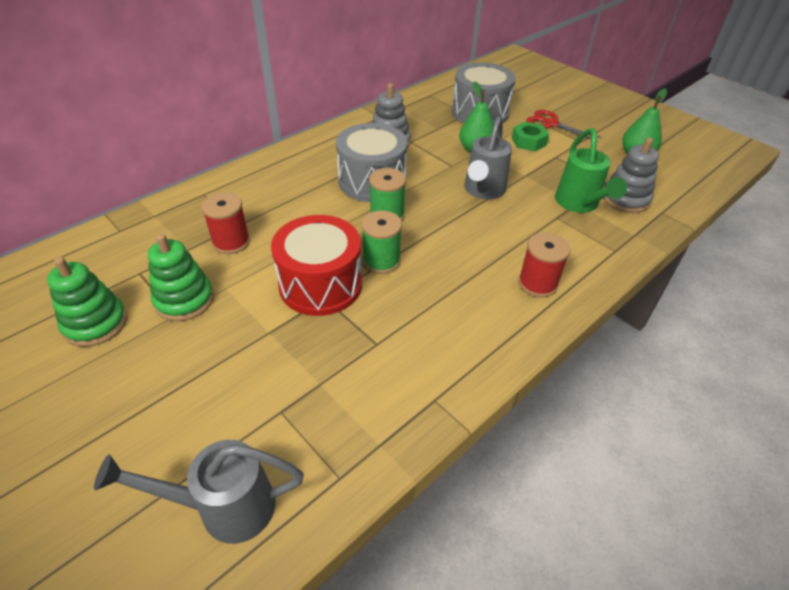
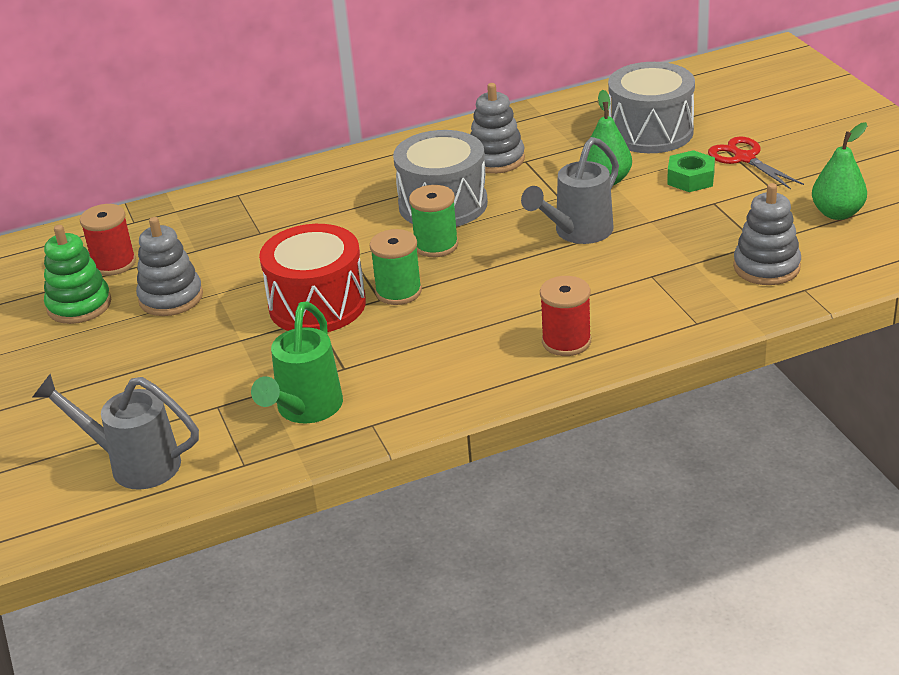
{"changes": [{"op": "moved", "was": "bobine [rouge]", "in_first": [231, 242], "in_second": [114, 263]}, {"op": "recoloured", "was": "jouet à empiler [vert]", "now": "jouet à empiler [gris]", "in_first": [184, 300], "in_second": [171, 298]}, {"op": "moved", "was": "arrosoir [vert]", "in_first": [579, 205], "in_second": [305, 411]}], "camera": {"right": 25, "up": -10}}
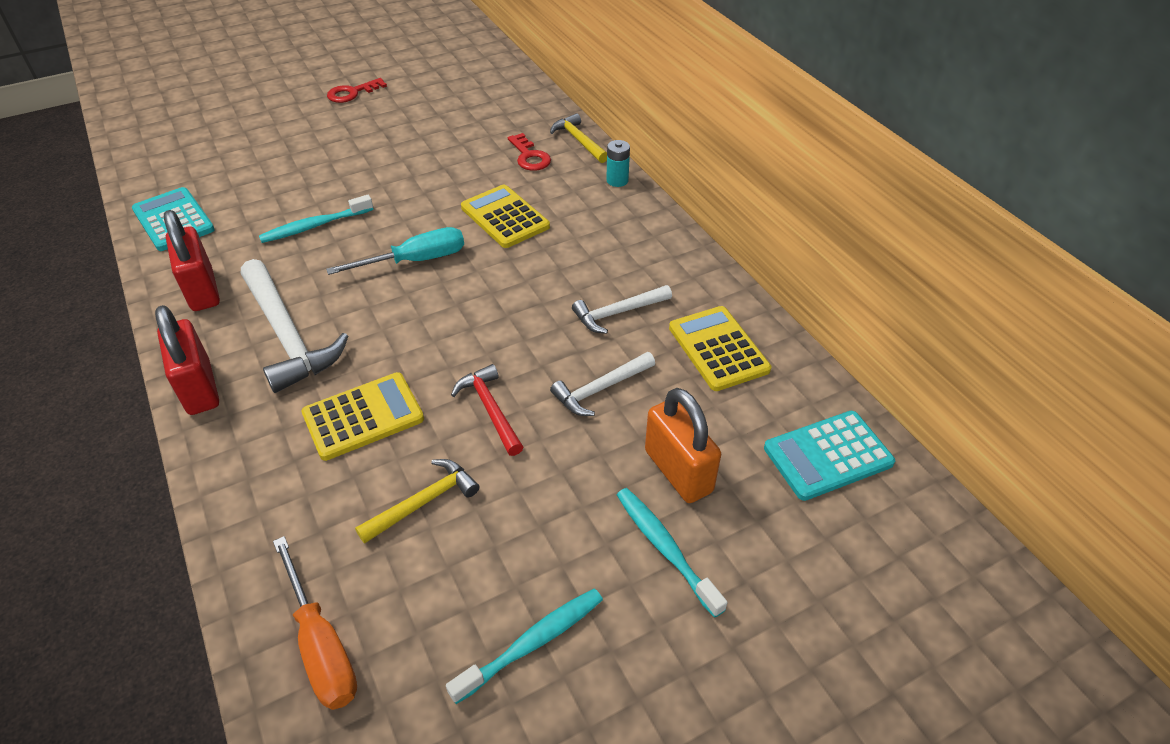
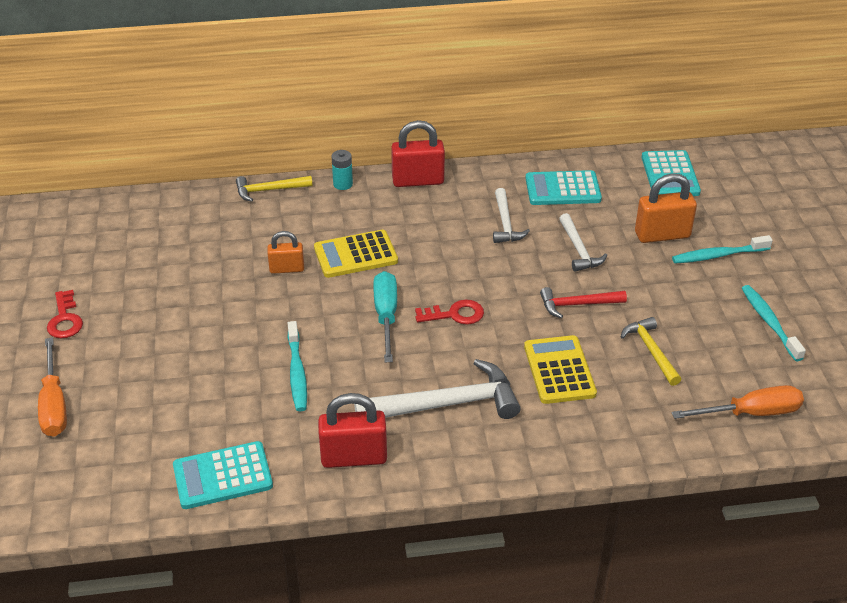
{"changes": [{"op": "added", "now": "tournevis [orange]", "in_second": [54, 404]}, {"op": "added", "now": "cadenas [orange]", "in_second": [287, 269]}, {"op": "moved", "was": "cadenas [rouge]", "in_first": [199, 388], "in_second": [418, 181]}, {"op": "moved", "was": "clé [rouge]", "in_first": [529, 156], "in_second": [454, 314]}, {"op": "recoloured", "was": "calculatrice [jaune]", "now": "calculatrice [turquoise]", "in_first": [718, 349], "in_second": [563, 189]}], "camera": {"right": -70, "up": -5}}
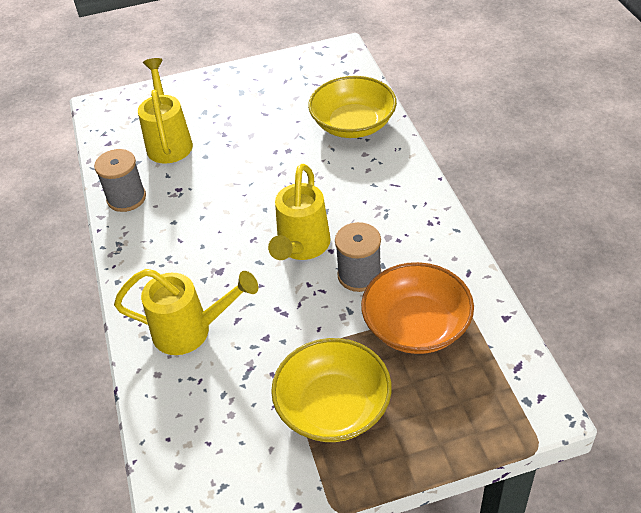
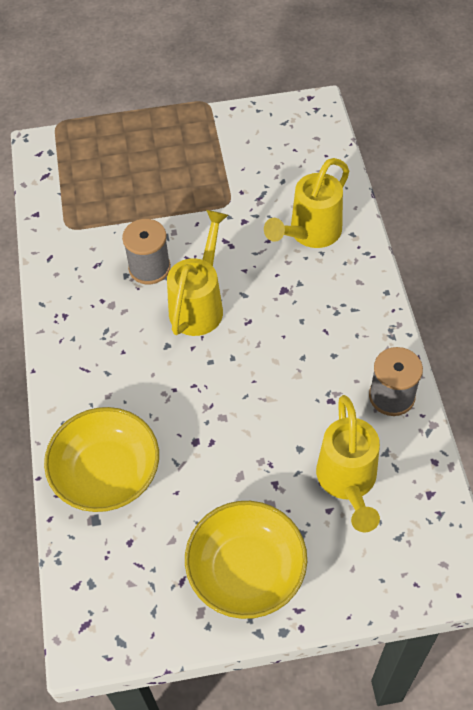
{"changes": [{"op": "moved", "was": "bol [jaune]", "in_first": [333, 407], "in_second": [246, 570]}, {"op": "turned", "was": "arrosoir [jaune]", "in_first": [192, 331], "in_second": [309, 234], "clockwise": -60}, {"op": "removed", "was": "bol [orange]", "in_first": [416, 325]}], "camera": {"right": -175, "up": 10}}
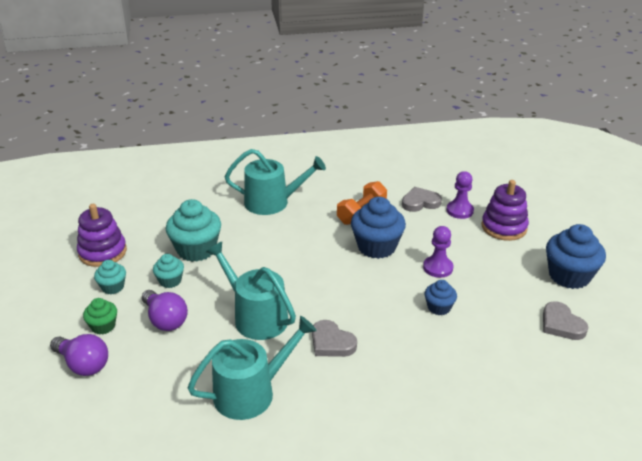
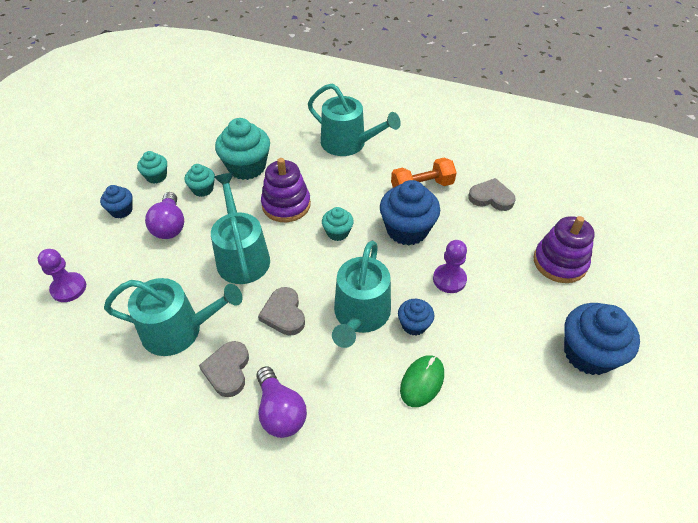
{"changes": [{"op": "moved", "was": "pion [violet]", "in_first": [459, 211], "in_second": [69, 288]}, {"op": "recoloured", "was": "muffin [vert]", "now": "muffin [bleu]", "in_first": [103, 326], "in_second": [121, 210]}, {"op": "moved", "was": "cœur [gris]", "in_first": [561, 324], "in_second": [227, 370]}, {"op": "moved", "was": "ampoule [violet]", "in_first": [83, 364], "in_second": [280, 412]}, {"op": "moved", "was": "jouet à empiler [violet]", "in_first": [102, 252], "in_second": [286, 205]}, {"op": "added", "now": "muffin [turquoise]", "in_second": [337, 232]}, {"op": "added", "now": "arrosoir [turquoise]", "in_second": [360, 315]}, {"op": "added", "now": "souris [vert]", "in_second": [422, 382]}], "camera": {"right": 30, "up": 15}}
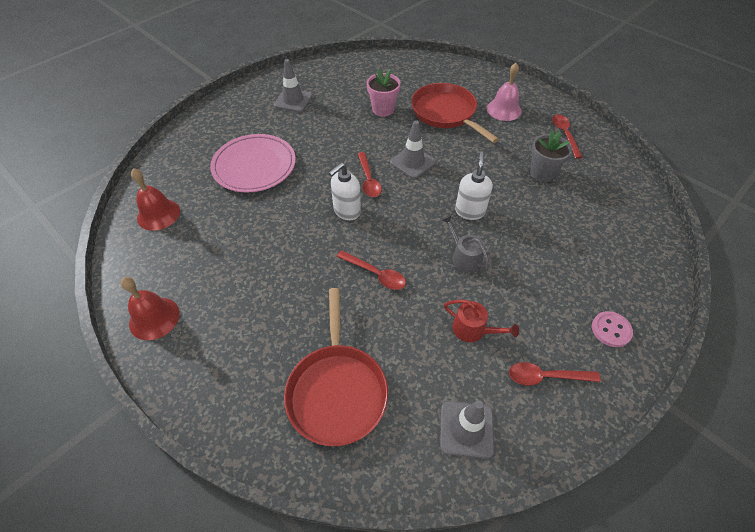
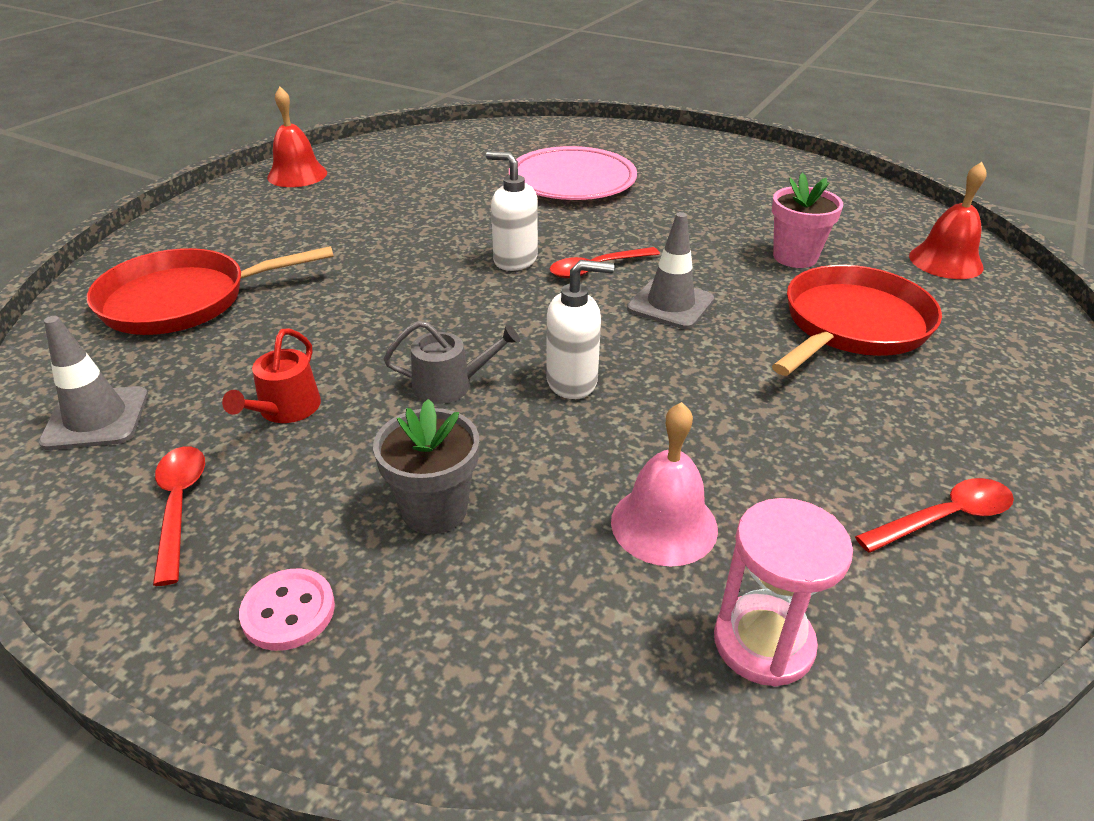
{"changes": [{"op": "moved", "was": "pot de fleurs [gris]", "in_first": [542, 173], "in_second": [434, 510]}, {"op": "turned", "was": "arrosoir [gris]", "in_first": [464, 257], "in_second": [450, 385], "clockwise": 45}, {"op": "moved", "was": "cloche [rose]", "in_first": [504, 109], "in_second": [664, 524]}, {"op": "added", "now": "sablier [rose]", "in_second": [763, 642]}, {"op": "moved", "was": "cloche [rouge]", "in_first": [158, 214], "in_second": [945, 261]}, {"op": "removed", "was": "cône de chantier [gris]", "in_first": [293, 100]}, {"op": "removed", "was": "cuillère [rouge]", "in_first": [376, 274]}], "camera": {"right": 75, "up": -15}}
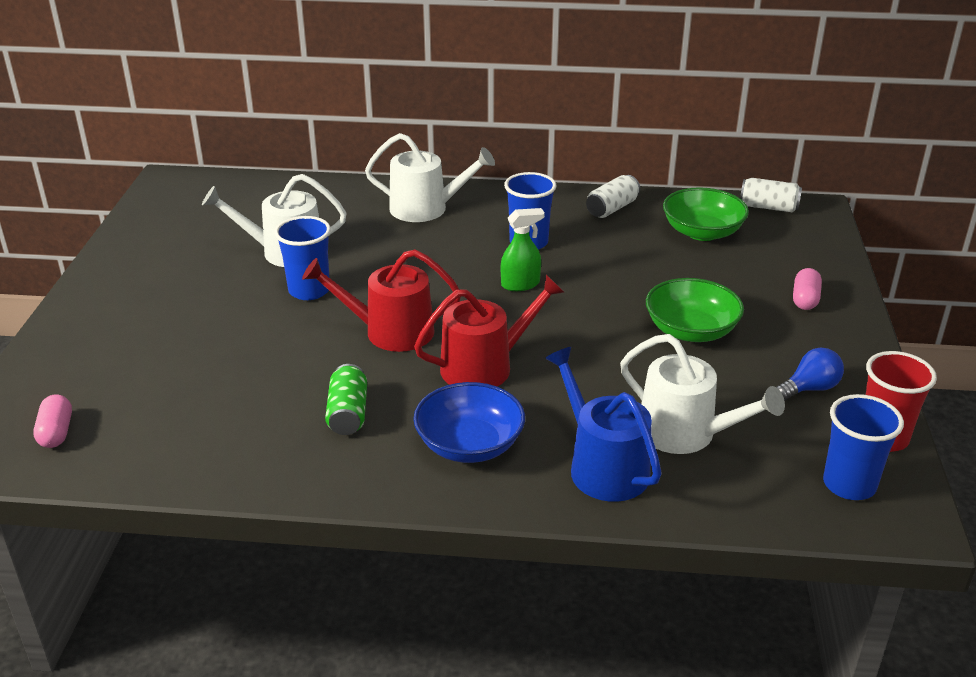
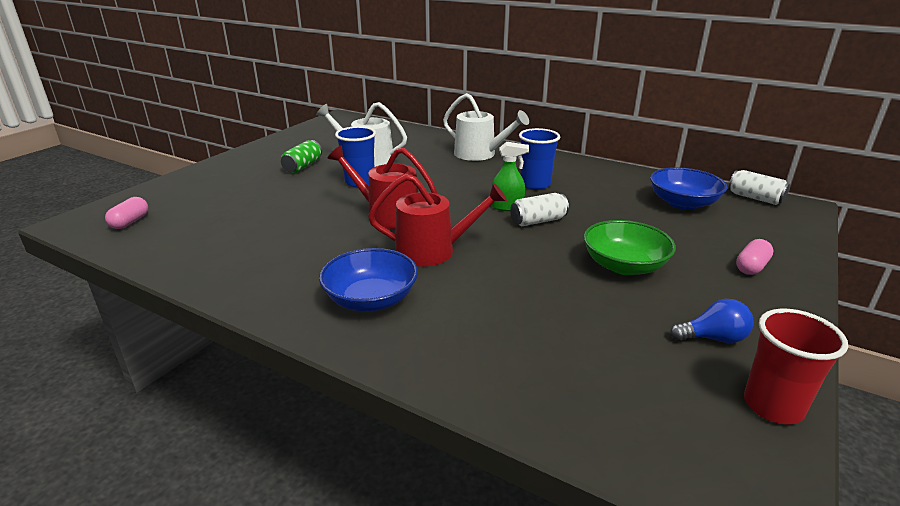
{"changes": [{"op": "moved", "was": "canette [vert]", "in_first": [348, 413], "in_second": [303, 166]}, {"op": "moved", "was": "canette [blanc]", "in_first": [612, 208], "in_second": [538, 221]}, {"op": "recoloured", "was": "bol [vert]", "now": "bol [bleu]", "in_first": [702, 232], "in_second": [683, 203]}, {"op": "removed", "was": "arrosoir [bleu]", "in_first": [603, 466]}, {"op": "removed", "was": "arrosoir [blanc]", "in_first": [685, 433]}, {"op": "removed", "was": "gobelet [bleu]", "in_first": [849, 484]}], "camera": {"right": 25, "up": -5}}
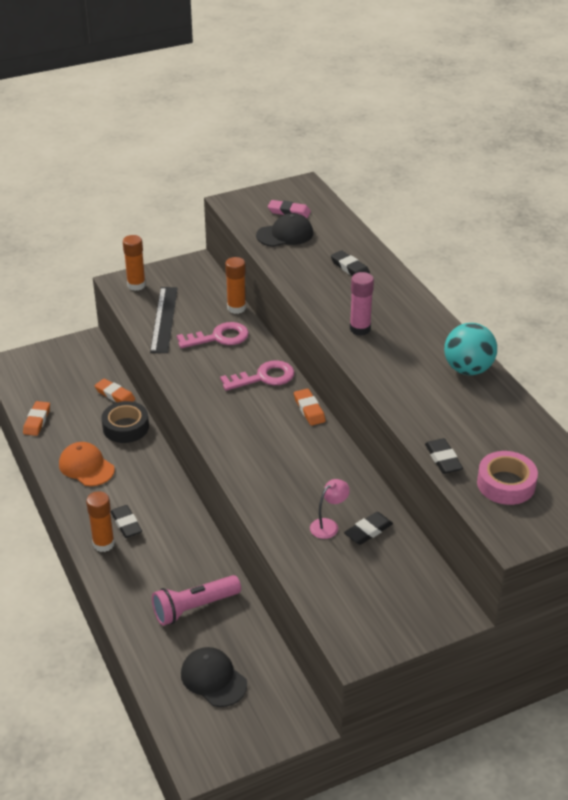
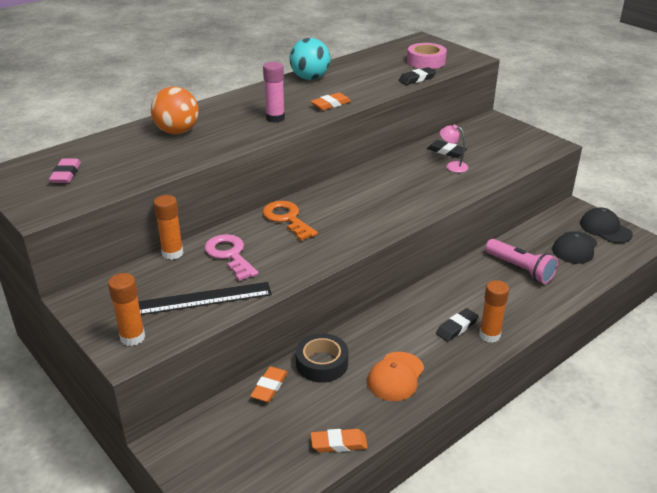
{"changes": [{"op": "replaced", "was": "gomme [noir]", "now": "balle [orange]", "in_first": [350, 268], "in_second": [177, 131]}, {"op": "recoloured", "was": "clé [rose]", "now": "clé [orange]", "in_first": [263, 377], "in_second": [287, 219]}, {"op": "moved", "was": "gomme [orange]", "in_first": [309, 410], "in_second": [330, 104]}, {"op": "moved", "was": "casquette [noir]", "in_first": [285, 234], "in_second": [605, 229]}], "camera": {"right": -105, "up": -5}}
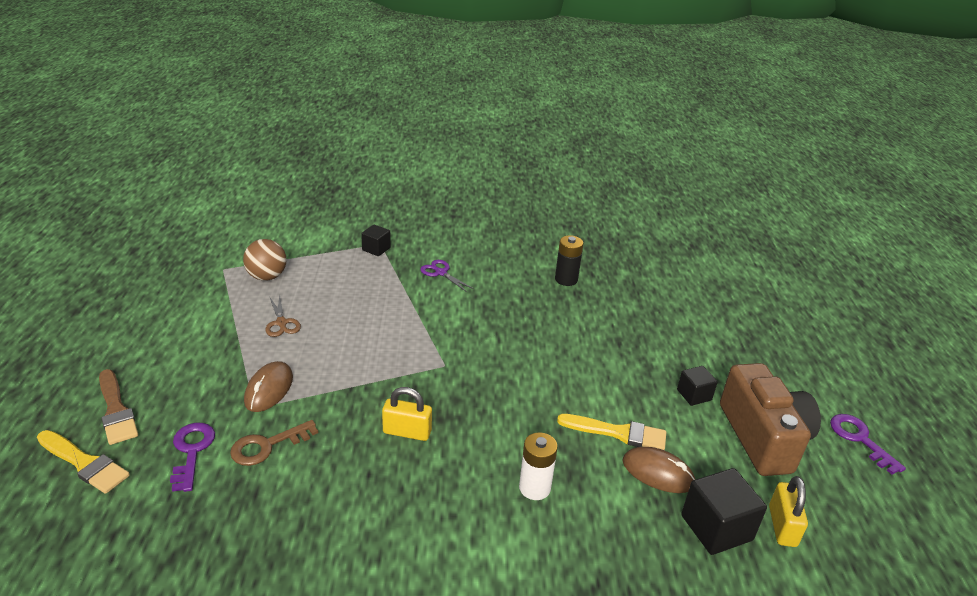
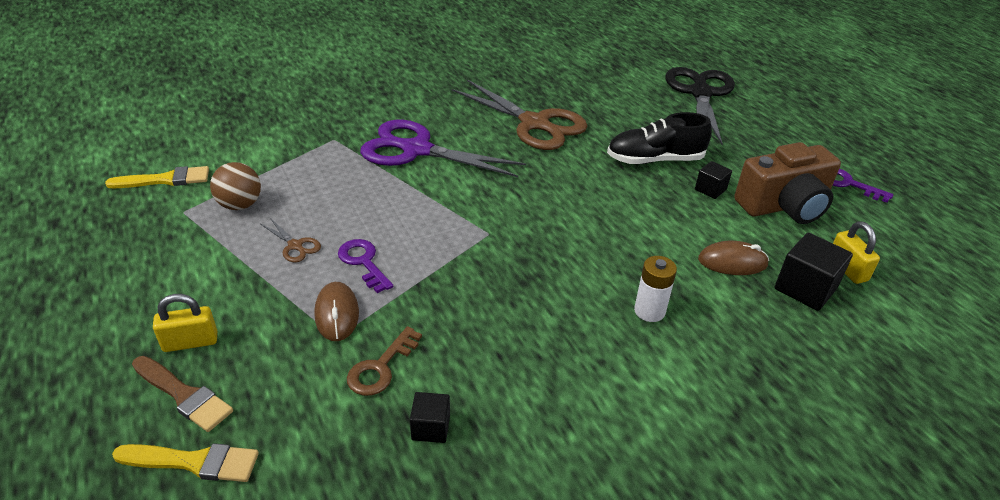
{"changes": [{"op": "moved", "was": "pinceau [jaune]", "in_first": [618, 433], "in_second": [165, 180]}, {"op": "moved", "was": "cadenas [jaune]", "in_first": [407, 432], "in_second": [190, 342]}, {"op": "moved", "was": "clé [violet]", "in_first": [192, 451], "in_second": [363, 262]}, {"op": "resized", "was": "ciseaux [violet]", "in_first": [441, 273], "in_second": [416, 150], "ratio": 2.47}, {"op": "moved", "was": "cube [noir]", "in_first": [376, 249], "in_second": [431, 427]}, {"op": "replaced", "was": "pile [noir]", "now": "ciseaux [marron]", "in_first": [566, 279], "in_second": [534, 124]}, {"op": "added", "now": "chaussure [noir]", "in_second": [655, 160]}, {"op": "added", "now": "ciseaux [noir]", "in_second": [700, 93]}, {"op": "turned", "was": "appareil photo [marron]", "in_first": [763, 437], "in_second": [784, 206], "clockwise": 105}], "camera": {"right": -25, "up": 5}}
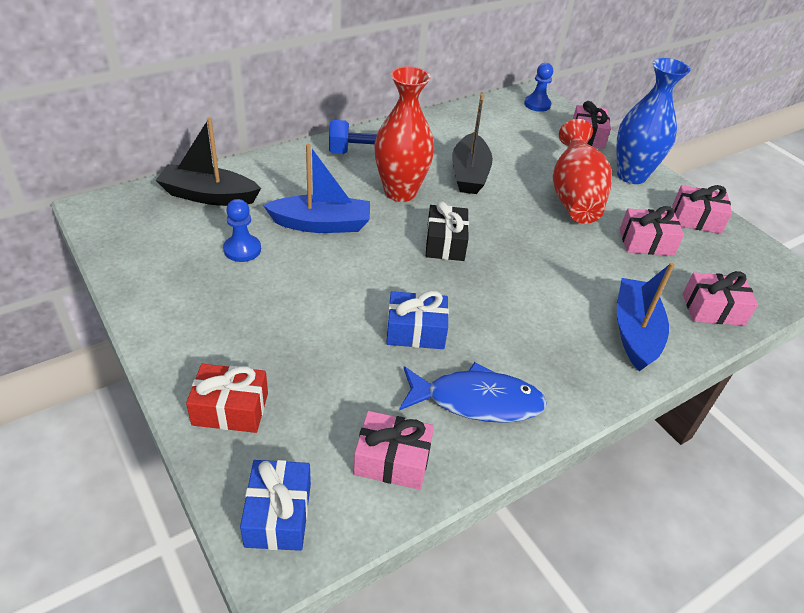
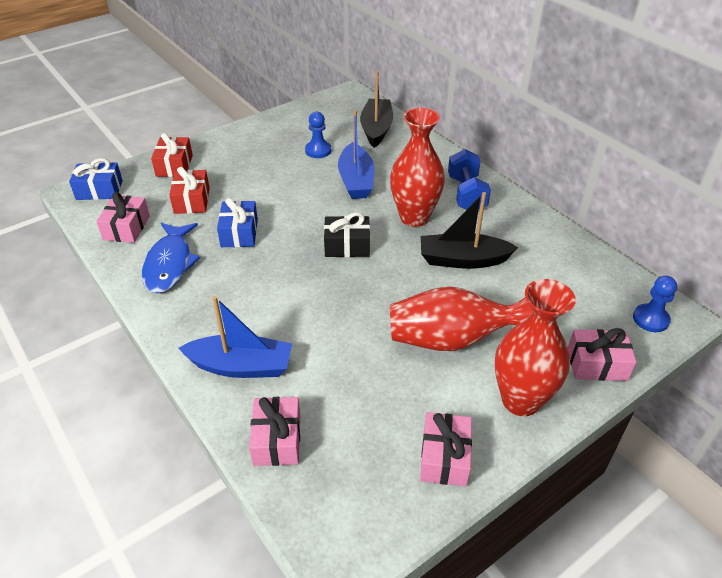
{"changes": [{"op": "added", "now": "cadeau [rouge]", "in_second": [192, 200]}, {"op": "recoloured", "was": "vase [bleu]", "now": "vase [rouge]", "in_first": [631, 175], "in_second": [520, 400]}, {"op": "removed", "was": "cadeau [rose]", "in_first": [646, 242]}], "camera": {"right": 90, "up": 0}}
